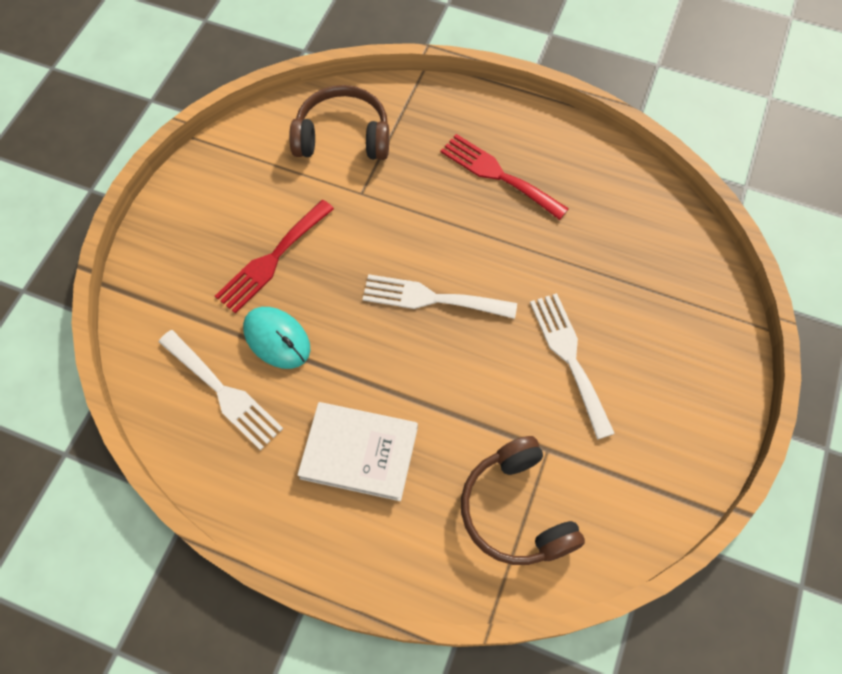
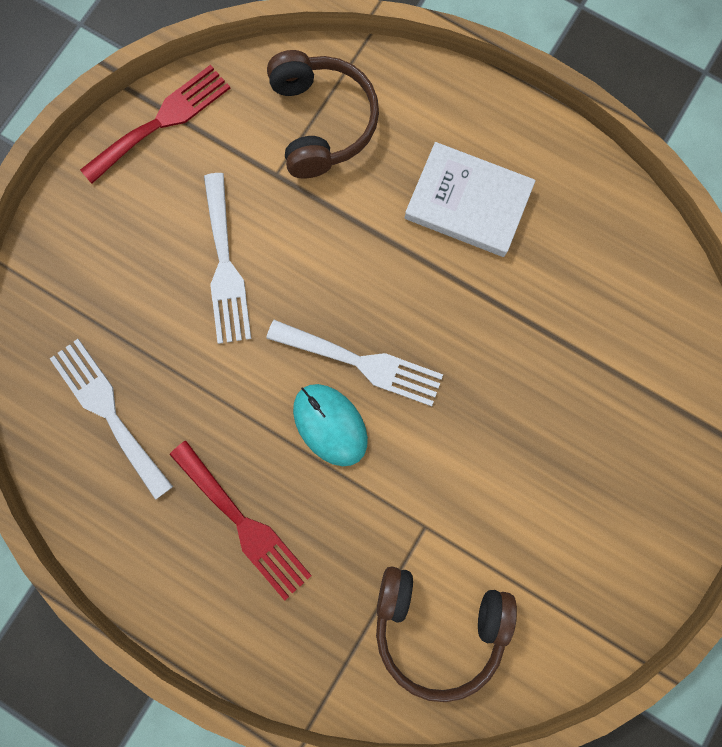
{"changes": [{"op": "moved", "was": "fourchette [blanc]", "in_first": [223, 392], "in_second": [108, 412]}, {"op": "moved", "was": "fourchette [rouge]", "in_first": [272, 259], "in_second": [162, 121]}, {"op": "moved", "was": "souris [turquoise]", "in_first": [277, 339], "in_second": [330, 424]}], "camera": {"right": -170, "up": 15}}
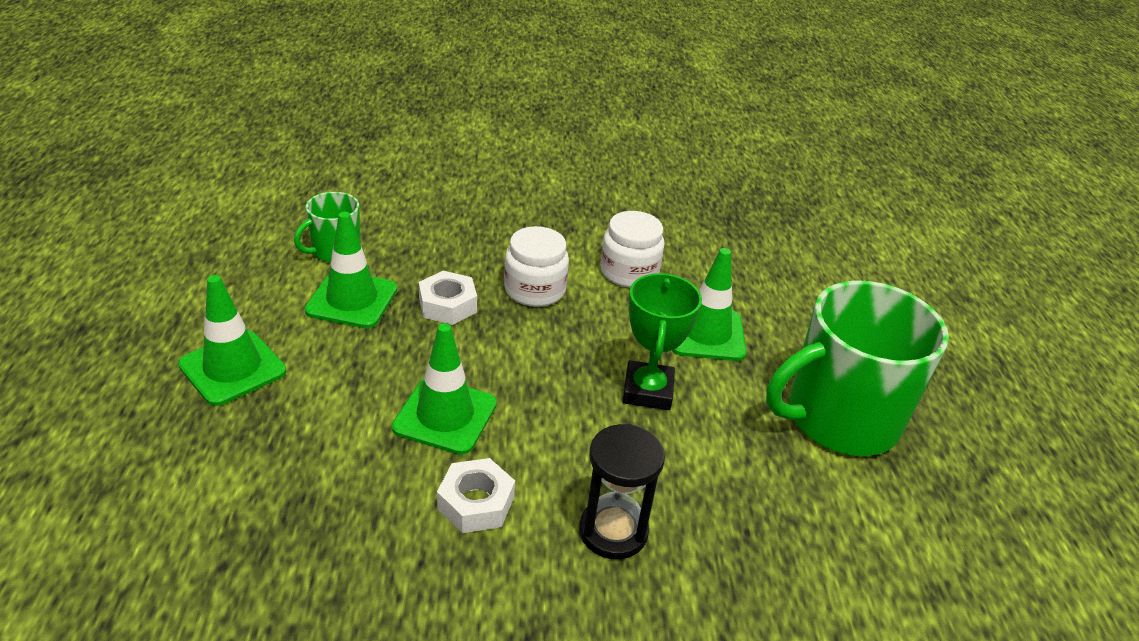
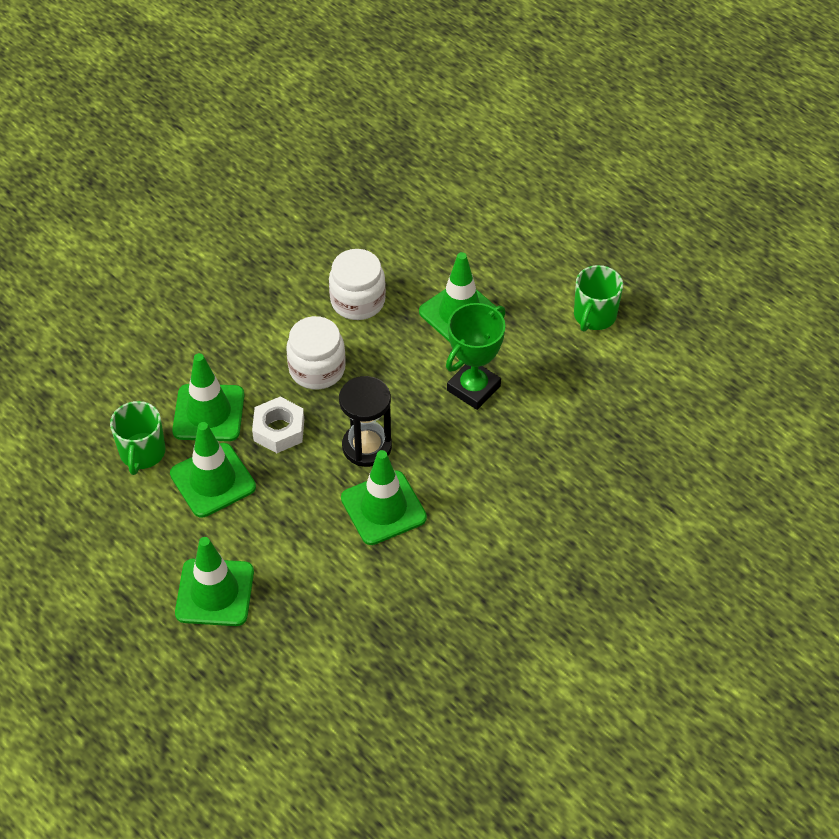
{"changes": [{"op": "added", "now": "cône de chantier [vert]", "in_second": [208, 413]}, {"op": "moved", "was": "sablier [noir]", "in_first": [613, 531], "in_second": [367, 446]}, {"op": "turned", "was": "trophée [vert]", "in_first": [648, 391], "in_second": [473, 388], "clockwise": 75}, {"op": "resized", "was": "tasse [vert]", "in_first": [839, 419], "in_second": [594, 316], "ratio": 0.49}, {"op": "removed", "was": "écrou [blanc]", "in_first": [476, 503]}], "camera": {"right": -40, "up": 15}}
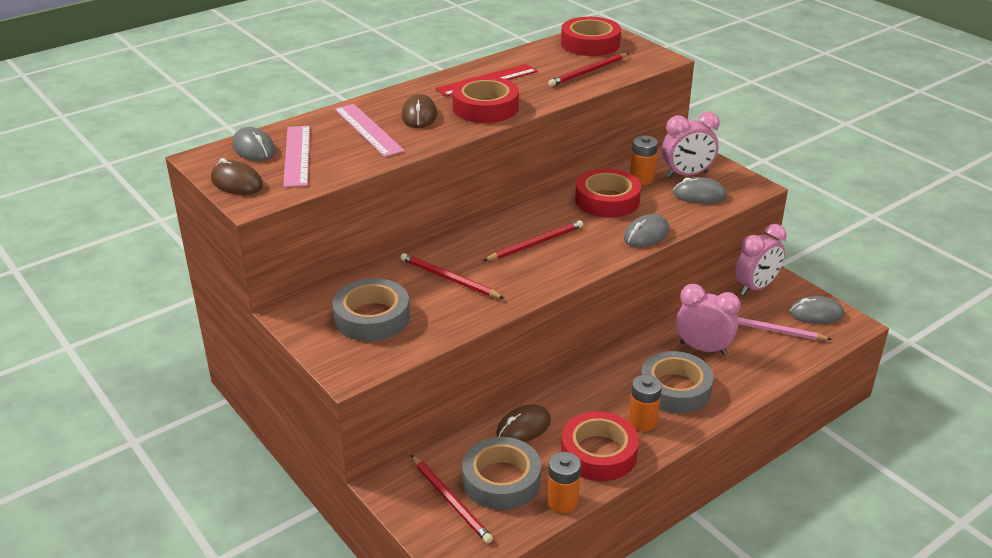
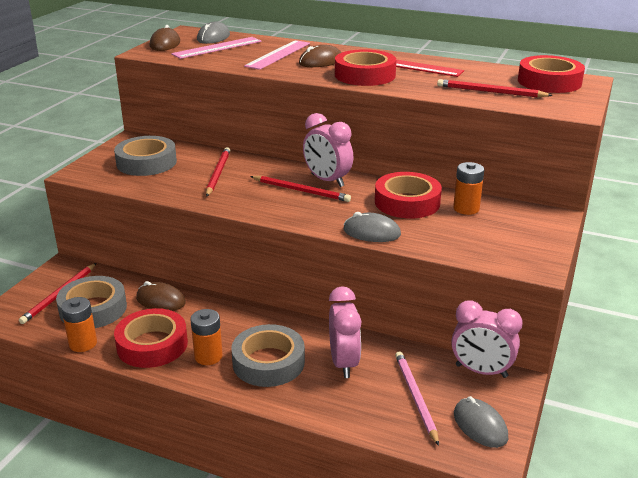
{"changes": [{"op": "moved", "was": "réveil [rose]", "in_first": [687, 175], "in_second": [327, 180]}, {"op": "removed", "was": "souris [gris]", "in_first": [699, 195]}], "camera": {"right": 60, "up": -5}}
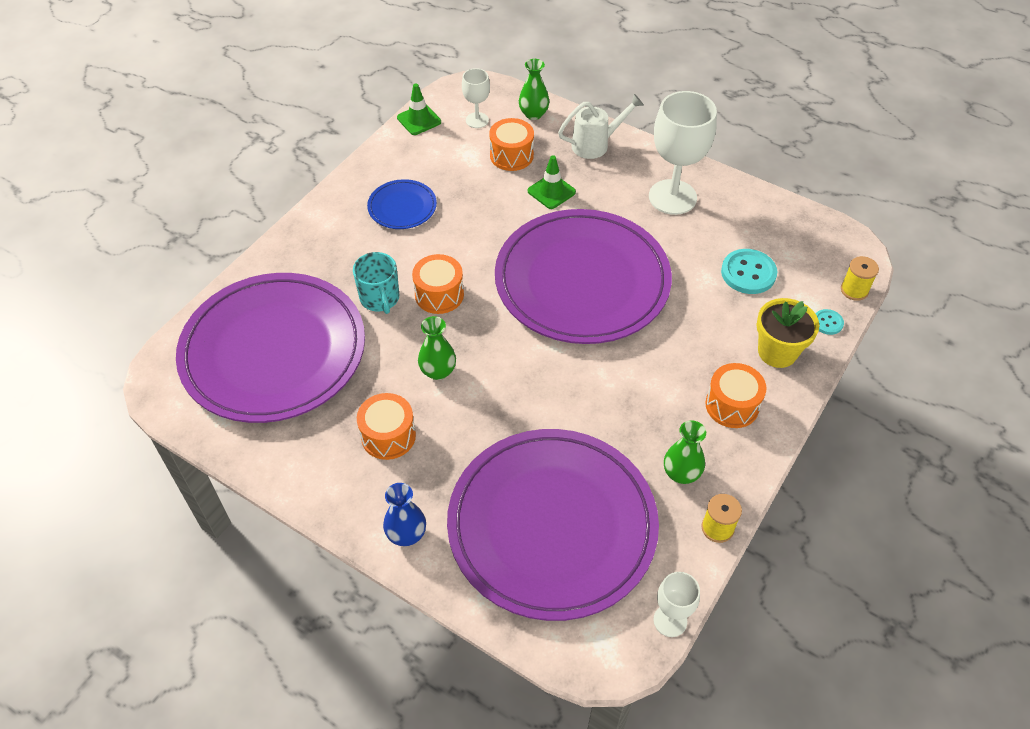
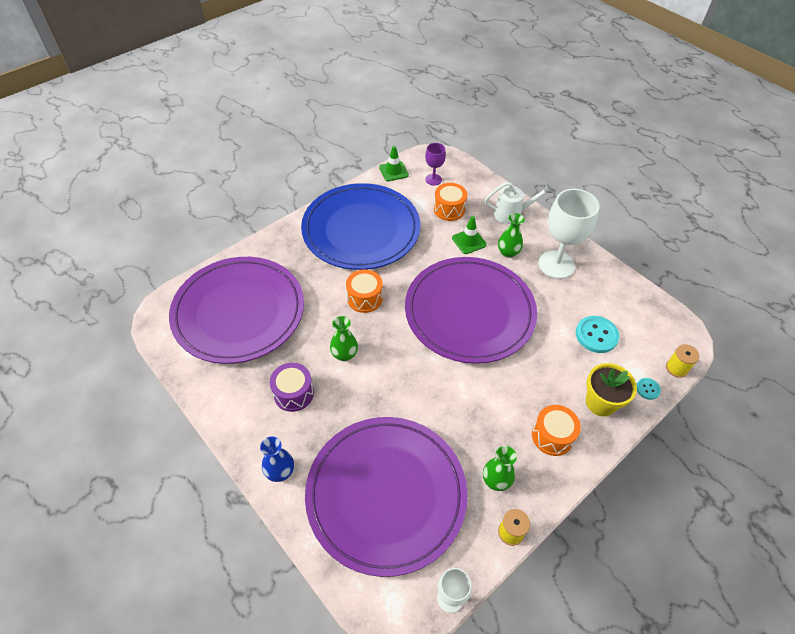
{"changes": [{"op": "recoloured", "was": "tambour [orange]", "now": "tambour [violet]", "in_first": [388, 436], "in_second": [293, 393]}, {"op": "resized", "was": "assiette [bleu]", "in_first": [402, 207], "in_second": [361, 230], "ratio": 2.39}, {"op": "recoloured", "was": "verre à pied [blanc]", "now": "verre à pied [violet]", "in_first": [477, 120], "in_second": [433, 179]}, {"op": "moved", "was": "vase [vert]", "in_first": [533, 114], "in_second": [508, 252]}, {"op": "removed", "was": "tasse [turquoise]", "in_first": [380, 298]}], "camera": {"right": 15, "up": 0}}
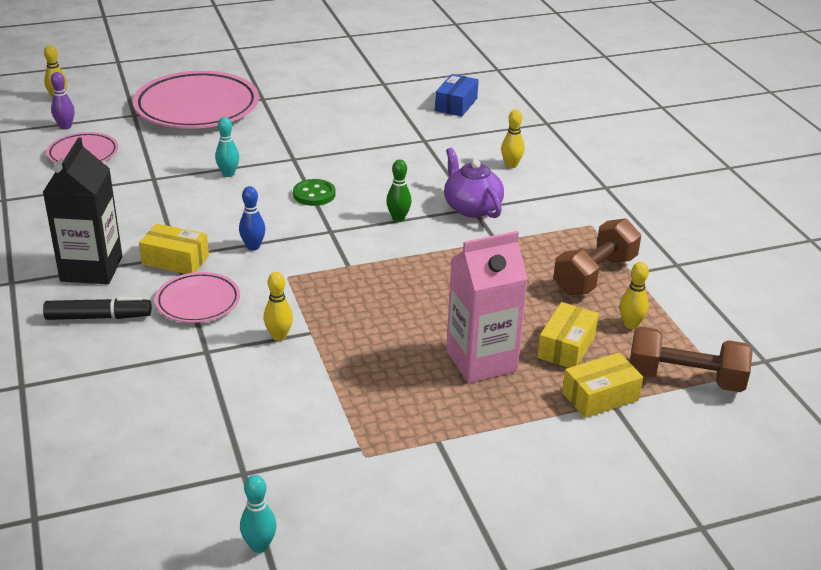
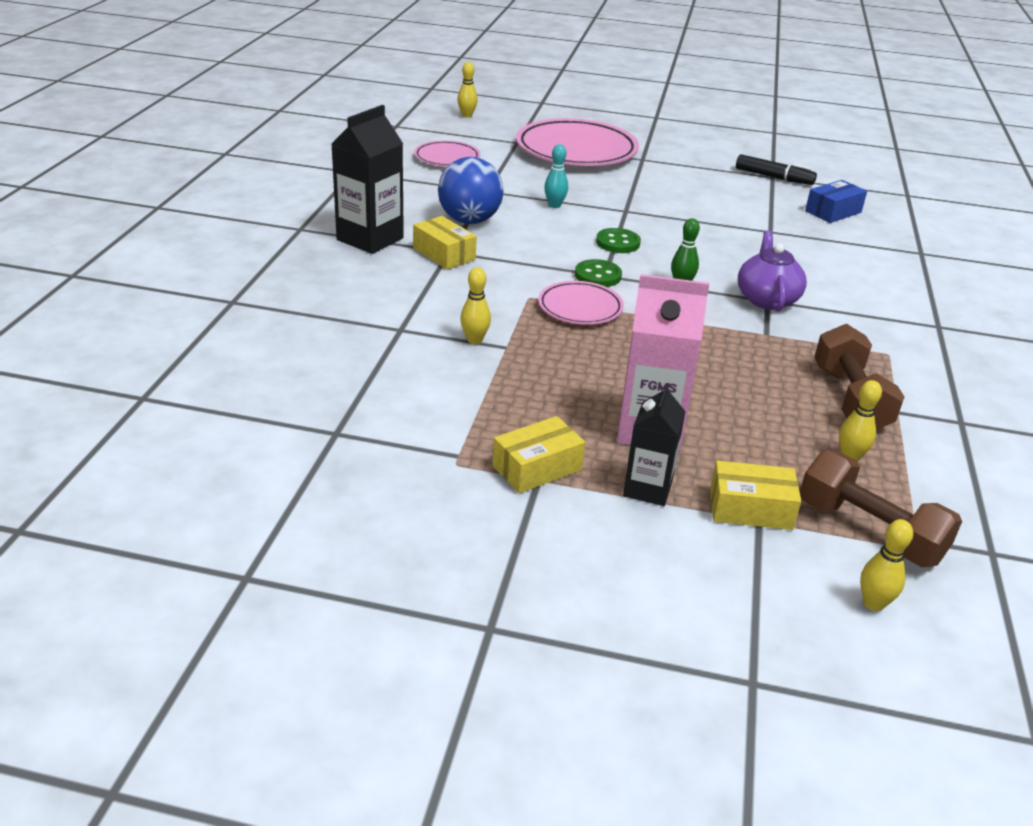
{"changes": [{"op": "added", "now": "balle [bleu]", "in_second": [469, 220]}, {"op": "moved", "was": "boîte [jaune]", "in_first": [566, 346], "in_second": [537, 468]}, {"op": "moved", "was": "assiette [rose]", "in_first": [198, 302], "in_second": [580, 308]}, {"op": "added", "now": "bouton [vert]", "in_second": [598, 275]}, {"op": "added", "now": "brique de lait [noir]", "in_second": [647, 488]}, {"op": "moved", "was": "feutre [noir]", "in_first": [98, 317], "in_second": [773, 177]}, {"op": "turned", "was": "haltère [marron]", "in_first": [594, 275], "in_second": [850, 399], "clockwise": -75}, {"op": "moved", "was": "quille [jaune]", "in_first": [511, 165], "in_second": [873, 604]}, {"op": "removed", "was": "quille [violet]", "in_first": [65, 127]}, {"op": "removed", "was": "quille [bleu]", "in_first": [253, 247]}, {"op": "removed", "was": "quille [turquoise]", "in_first": [259, 546]}], "camera": {"right": 30, "up": 0}}
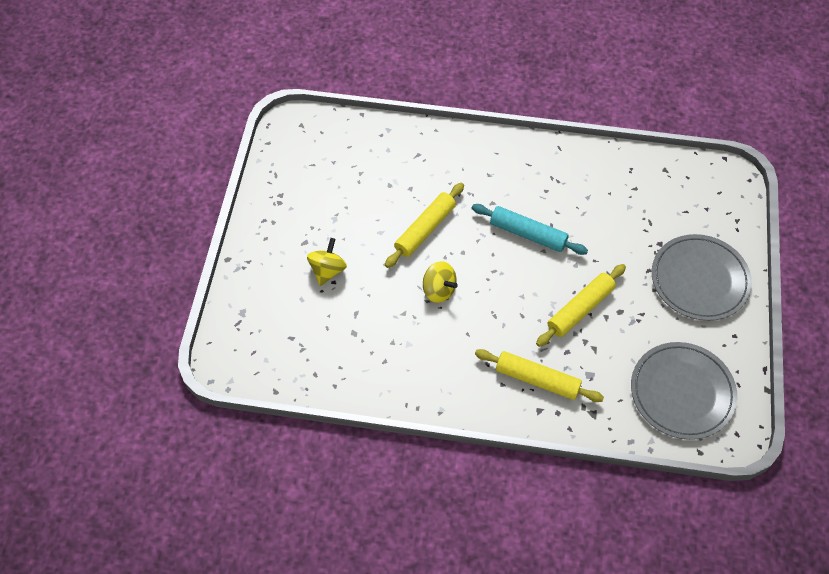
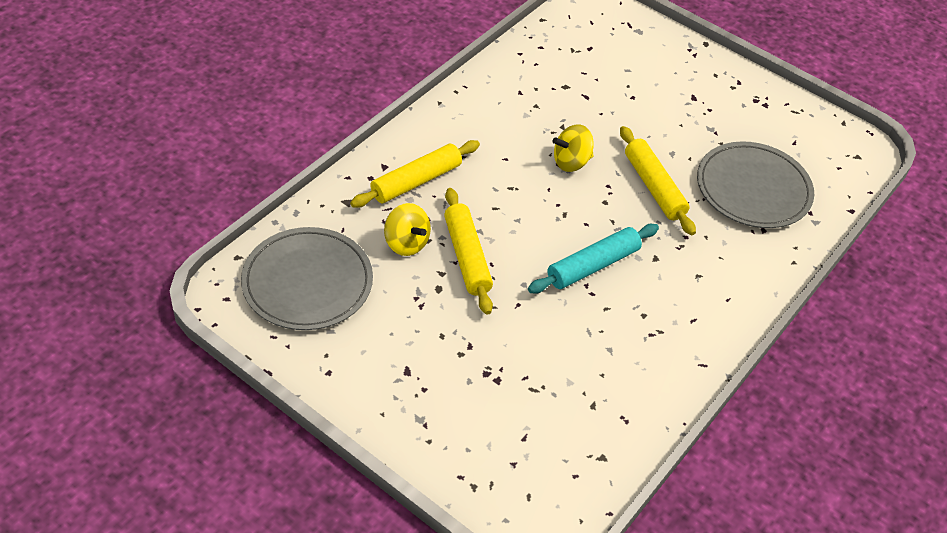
{"changes": [{"op": "moved", "was": "toupie [jaune]", "in_first": [327, 270], "in_second": [406, 243]}, {"op": "moved", "was": "assiette [gris]", "in_first": [699, 279], "in_second": [753, 189]}], "camera": {"right": 115, "up": -10}}
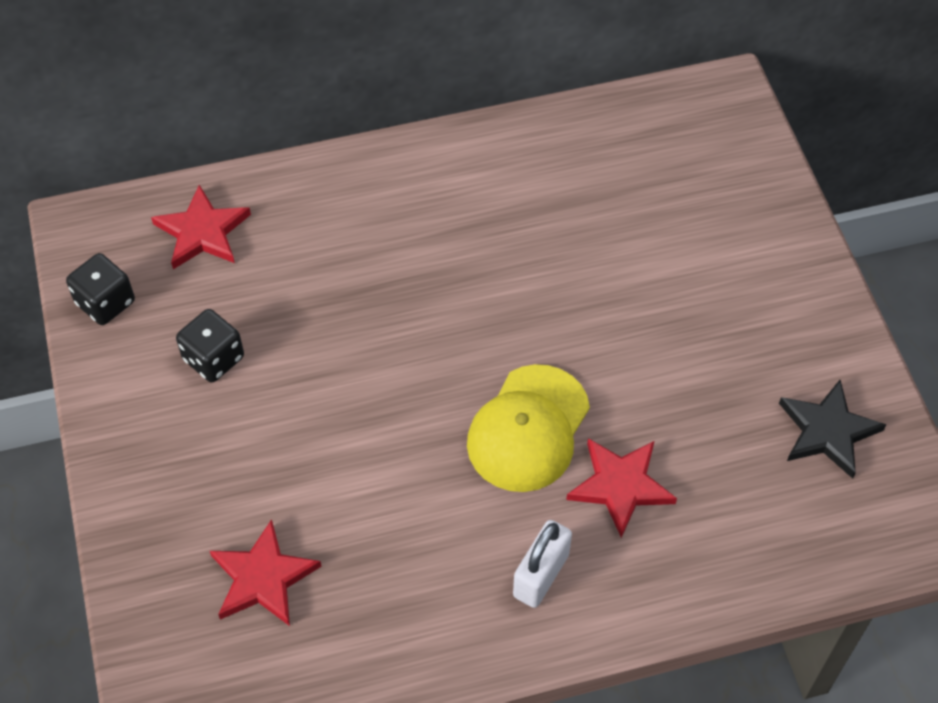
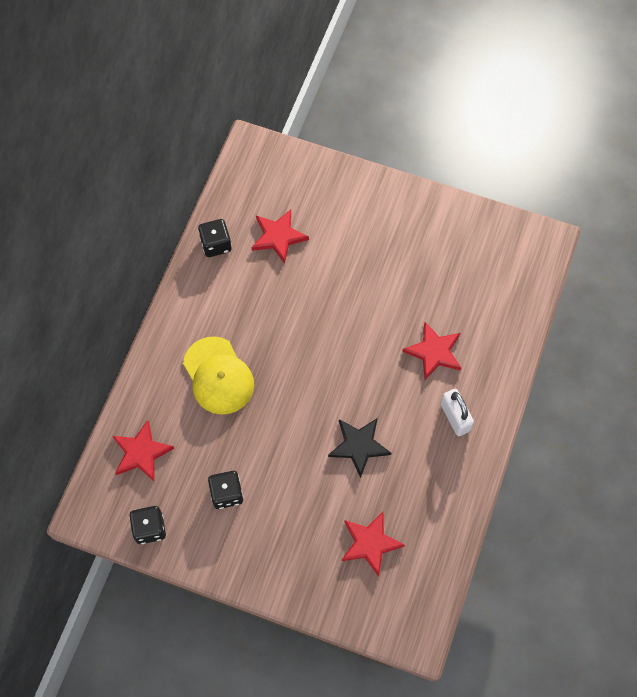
{"changes": [{"op": "moved", "was": "casquette [jaune]", "in_first": [528, 429], "in_second": [218, 376]}, {"op": "added", "now": "dé [noir]", "in_second": [216, 244]}, {"op": "added", "now": "étoile [rouge]", "in_second": [278, 237]}, {"op": "moved", "was": "étoile [noir]", "in_first": [827, 431], "in_second": [359, 446]}], "camera": {"right": -55, "up": 10}}
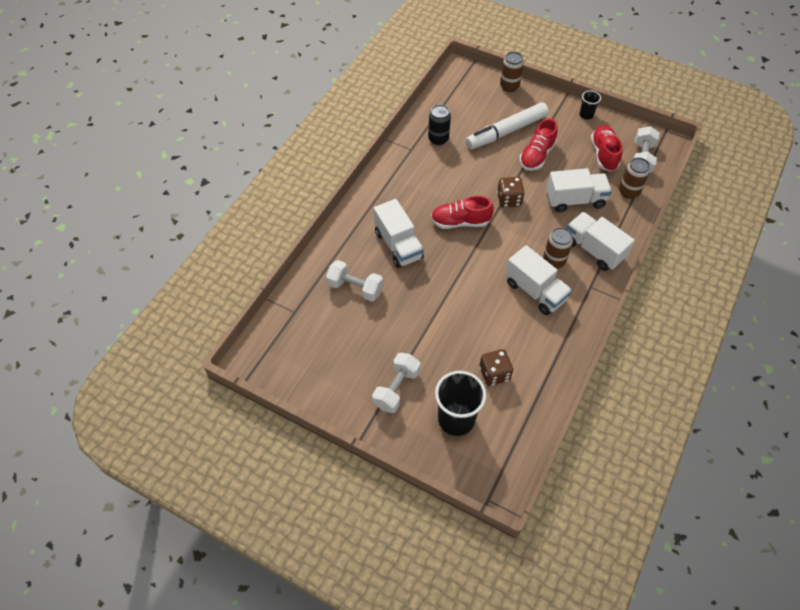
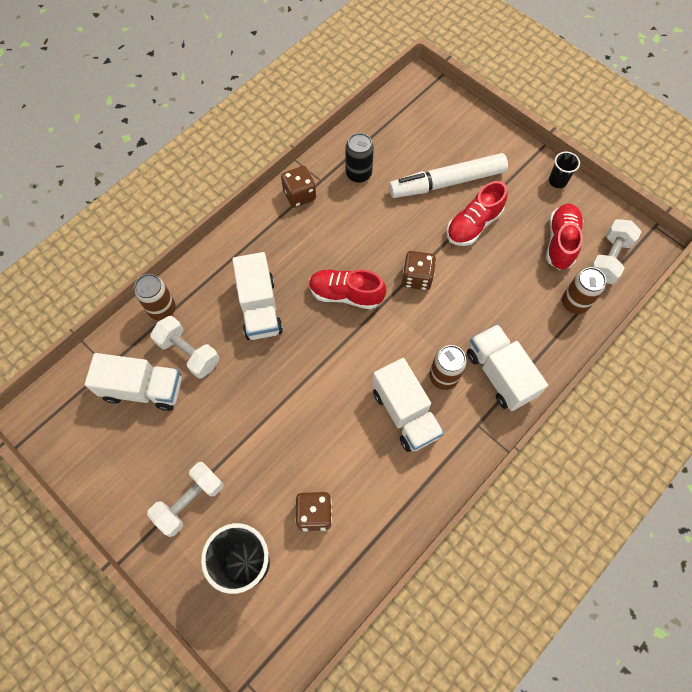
{"changes": [{"op": "moved", "was": "camion [blanc]", "in_first": [575, 200], "in_second": [143, 389]}, {"op": "moved", "was": "canette [marron]", "in_first": [509, 86], "in_second": [162, 309]}, {"op": "added", "now": "dé [marron]", "in_second": [299, 195]}], "camera": {"right": 15, "up": 10}}
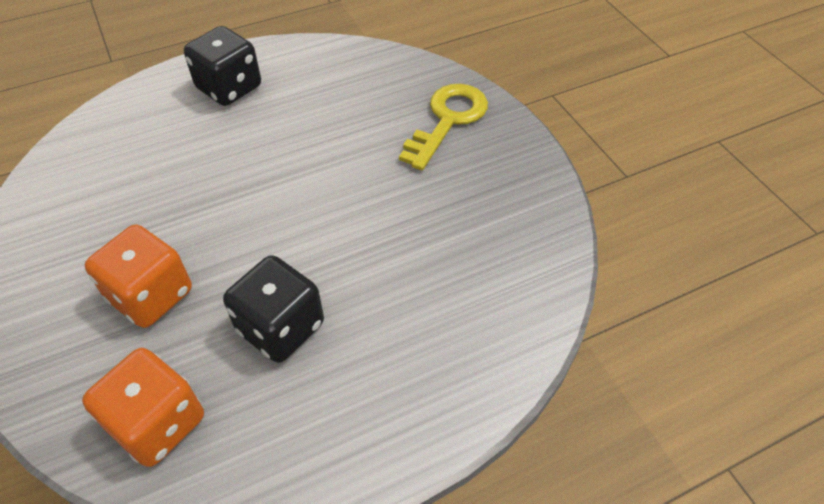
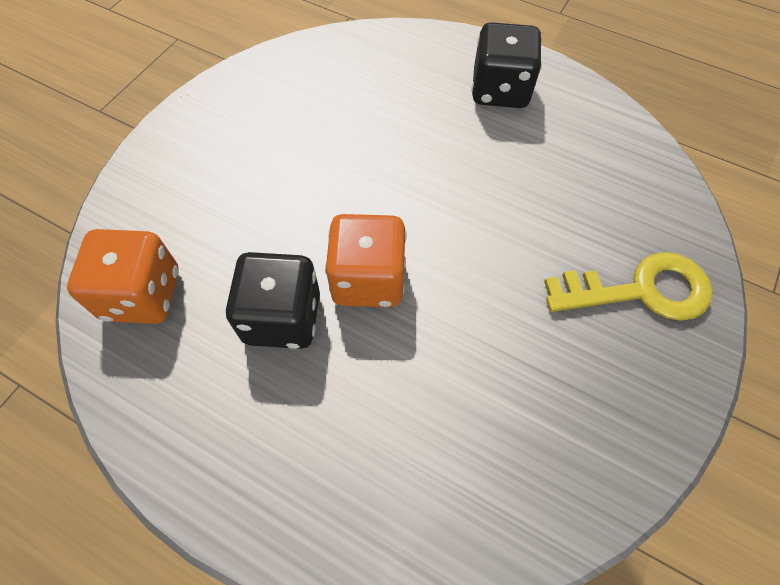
{"changes": [{"op": "moved", "was": "dé [orange]", "in_first": [151, 295], "in_second": [368, 279]}], "camera": {"right": 55, "up": 10}}
